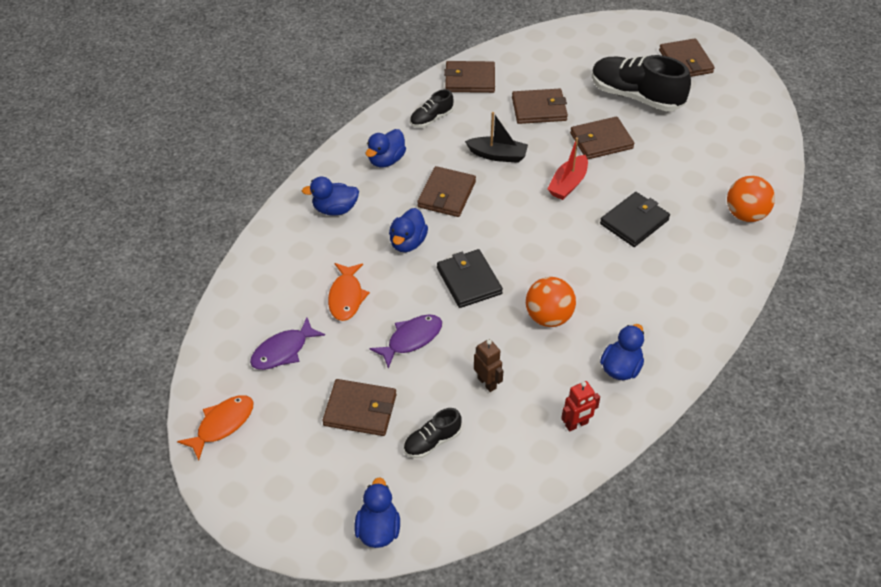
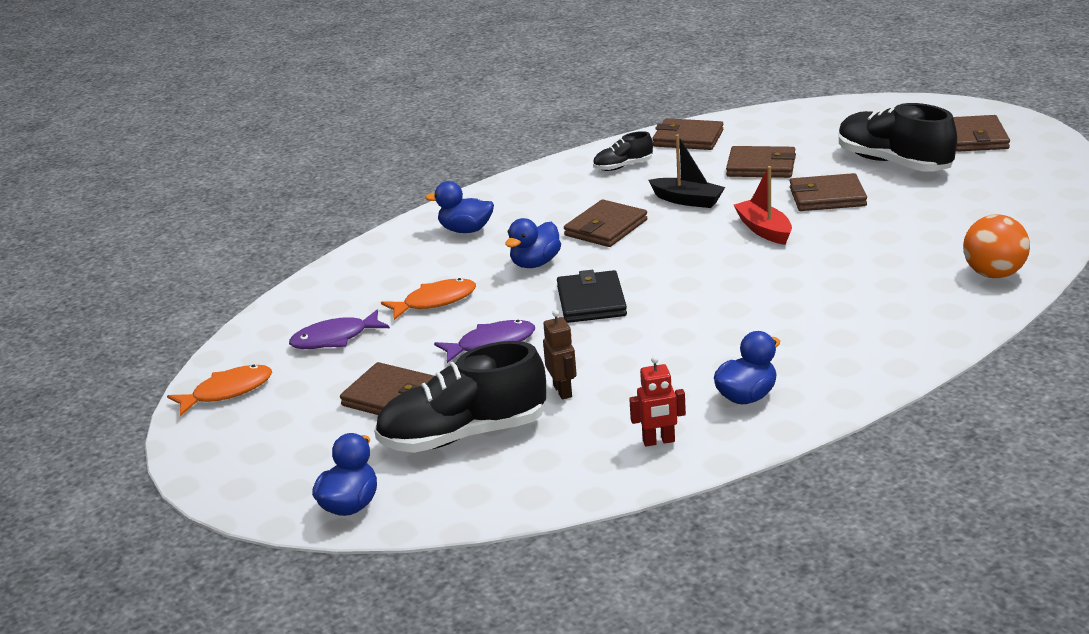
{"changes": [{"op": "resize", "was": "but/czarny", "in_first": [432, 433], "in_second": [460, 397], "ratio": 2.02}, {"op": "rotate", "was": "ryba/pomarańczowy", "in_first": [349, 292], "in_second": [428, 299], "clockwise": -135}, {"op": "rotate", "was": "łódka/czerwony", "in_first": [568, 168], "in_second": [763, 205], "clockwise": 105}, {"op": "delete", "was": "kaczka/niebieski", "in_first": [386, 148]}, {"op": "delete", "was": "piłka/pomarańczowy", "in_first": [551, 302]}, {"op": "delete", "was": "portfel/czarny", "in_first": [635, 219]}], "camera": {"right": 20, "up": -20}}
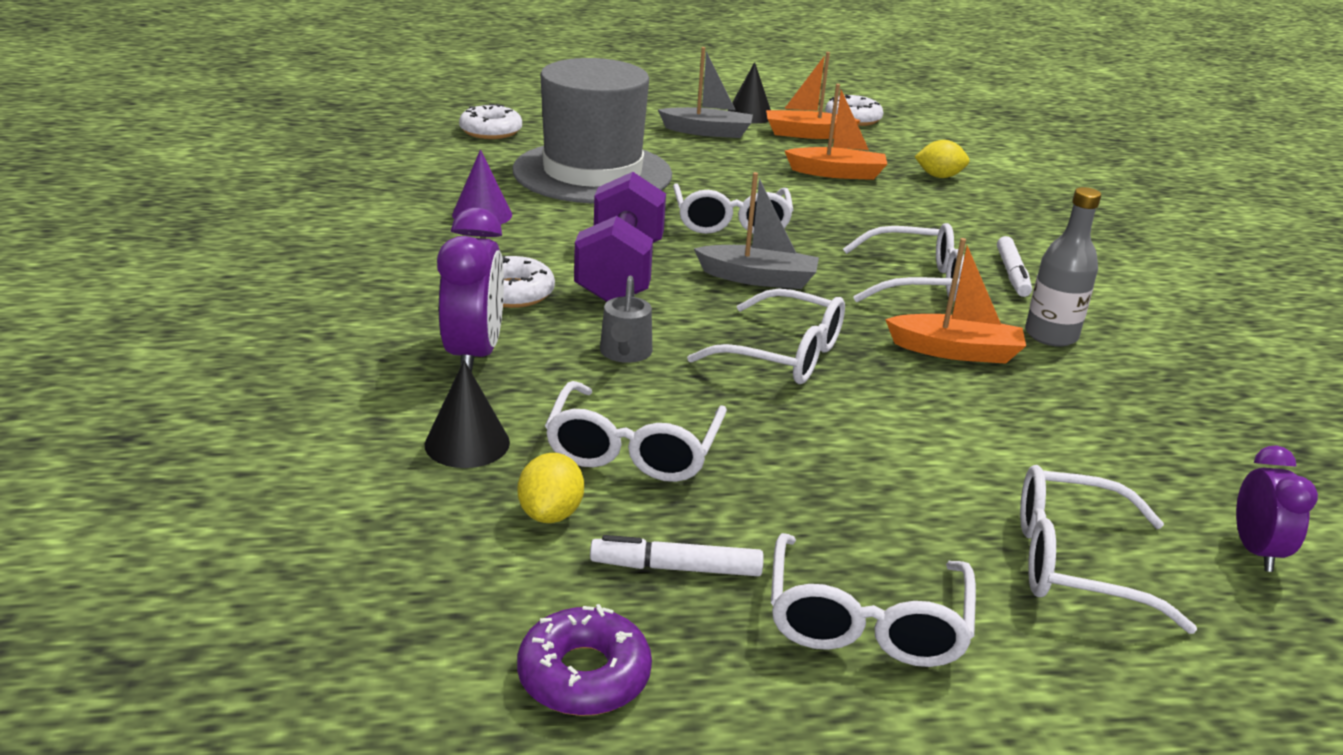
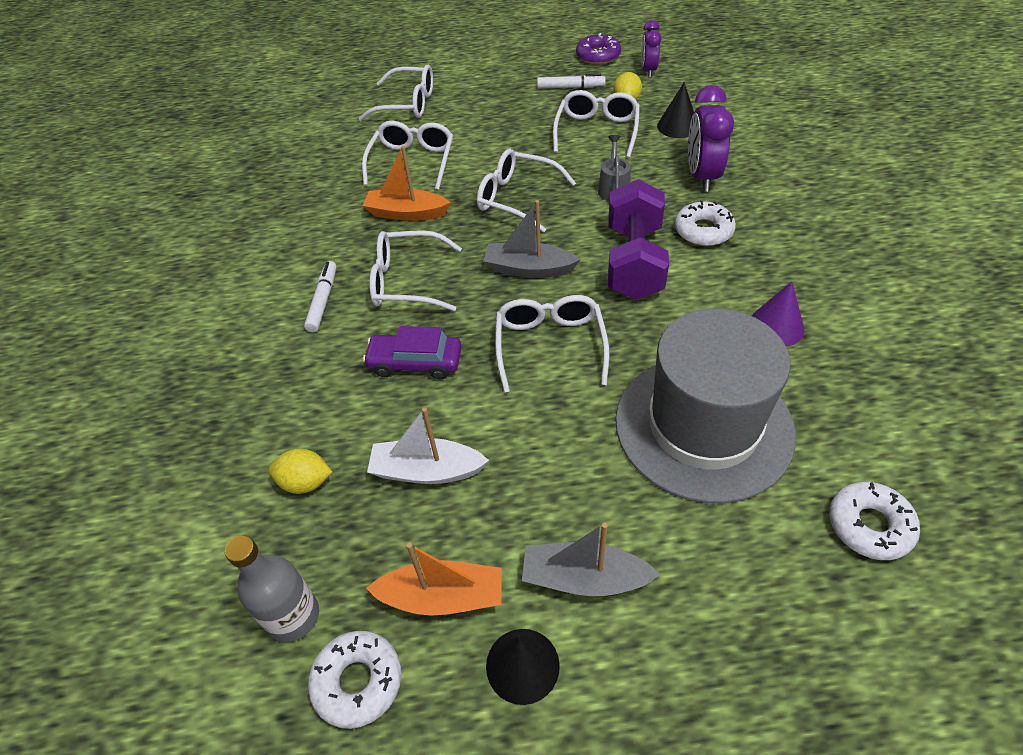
{"changes": [{"op": "move", "was": "butelka/szary", "in_first": [1063, 267], "in_second": [272, 588]}, {"op": "move", "was": "okulary/biały", "in_first": [873, 600], "in_second": [407, 155]}, {"op": "insert", "now": "samochód/fioletowy", "in_second": [412, 353]}, {"op": "recolor", "was": "łódka/pomarańczowy", "now": "łódka/biały", "in_first": [836, 132], "in_second": [428, 446]}, {"op": "move", "was": "budzik/fioletowy", "in_first": [1277, 508], "in_second": [651, 48]}], "camera": {"right": -175, "up": 20}}
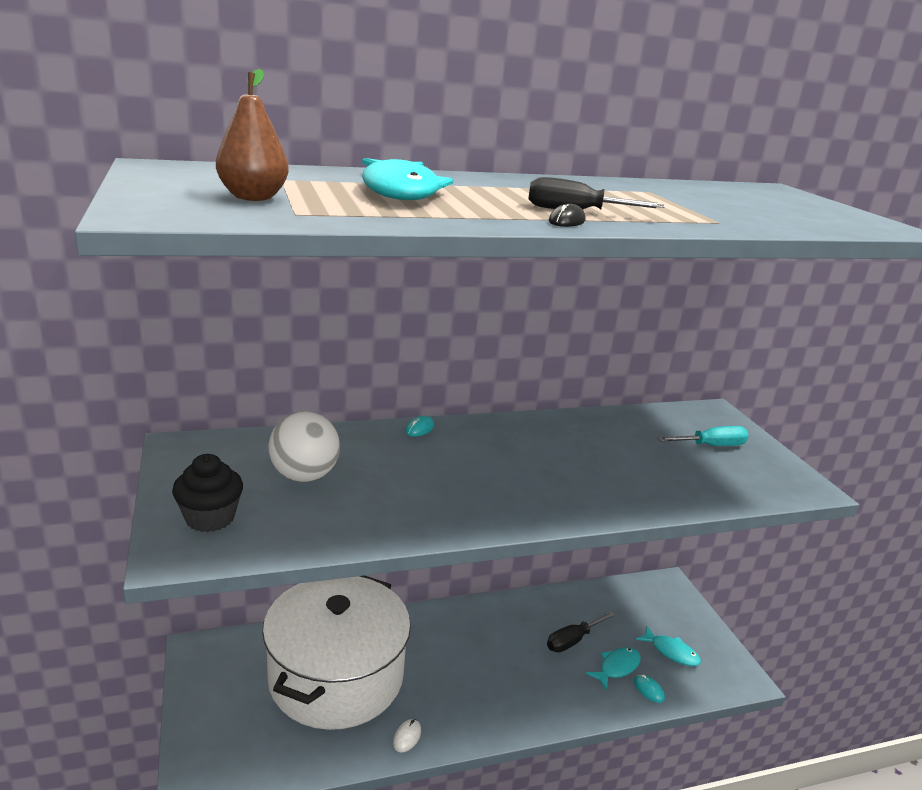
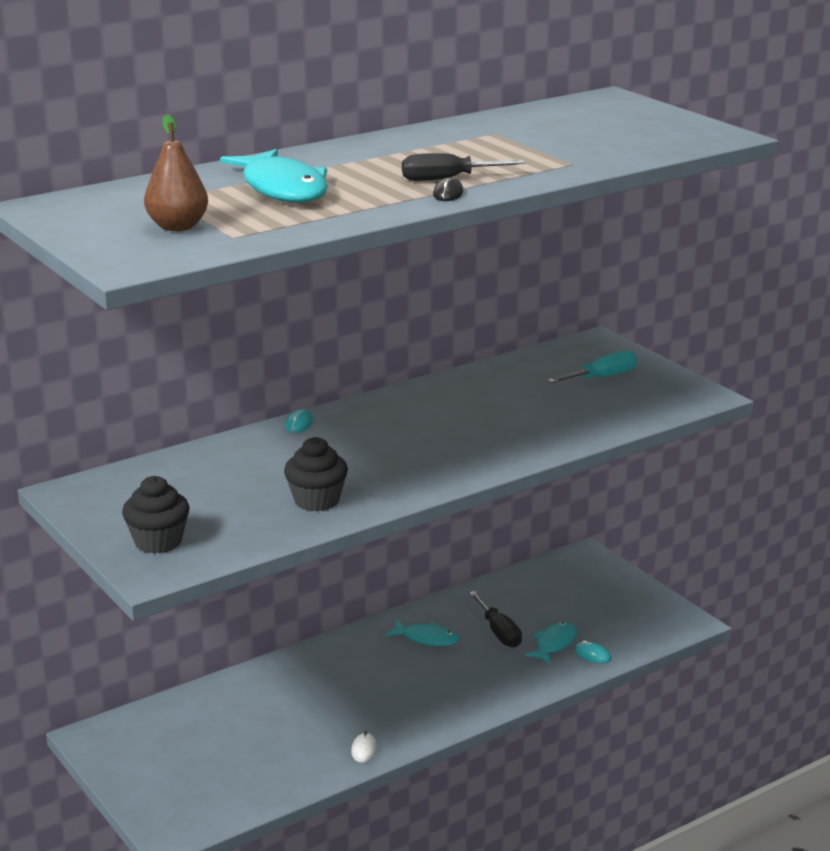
{"changes": [{"op": "insert", "now": "muffinka/czarny", "in_second": [316, 474]}, {"op": "move", "was": "ryba/turkusowy", "in_first": [668, 646], "in_second": [422, 633]}, {"op": "rotate", "was": "śrubokręt/czarny", "in_first": [581, 632], "in_second": [495, 619], "clockwise": -60}, {"op": "delete", "was": "garnek/biały", "in_first": [336, 653]}, {"op": "delete", "was": "piłka/biały", "in_first": [304, 446]}], "camera": {"right": -15, "up": 0}}
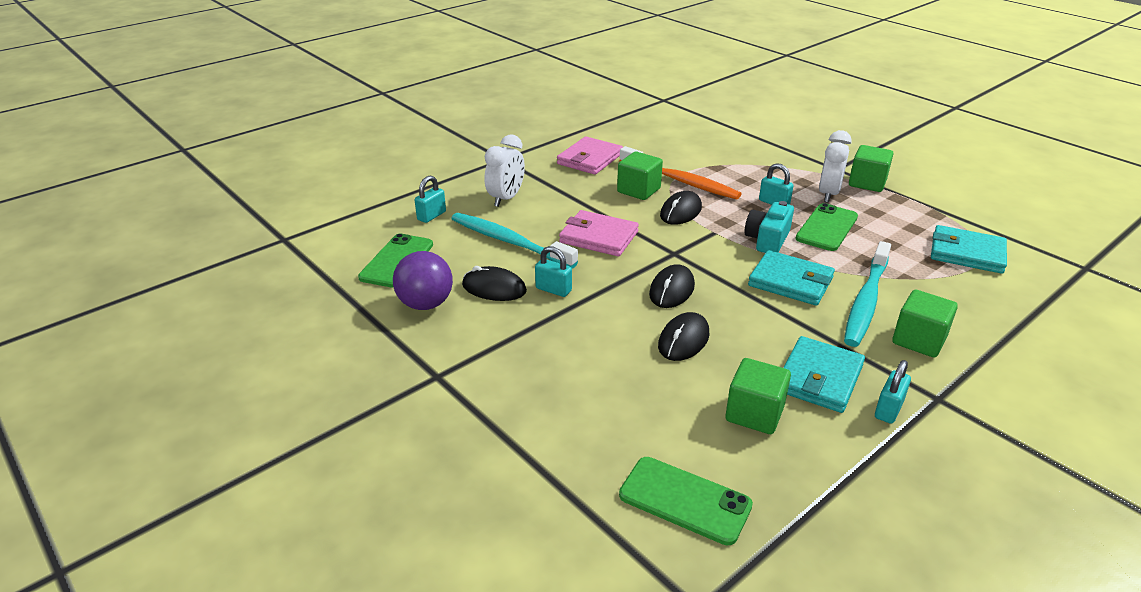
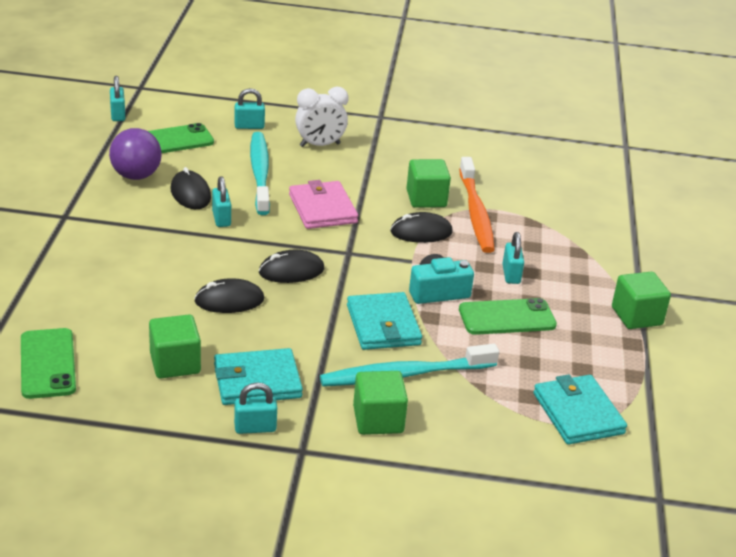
{"changes": [{"op": "insert", "now": "kłódka/turkusowy", "in_second": [117, 98]}, {"op": "delete", "was": "portfel/różowy", "in_first": [590, 156]}, {"op": "delete", "was": "budzik/biały", "in_first": [835, 166]}], "camera": {"right": 45, "up": 0}}
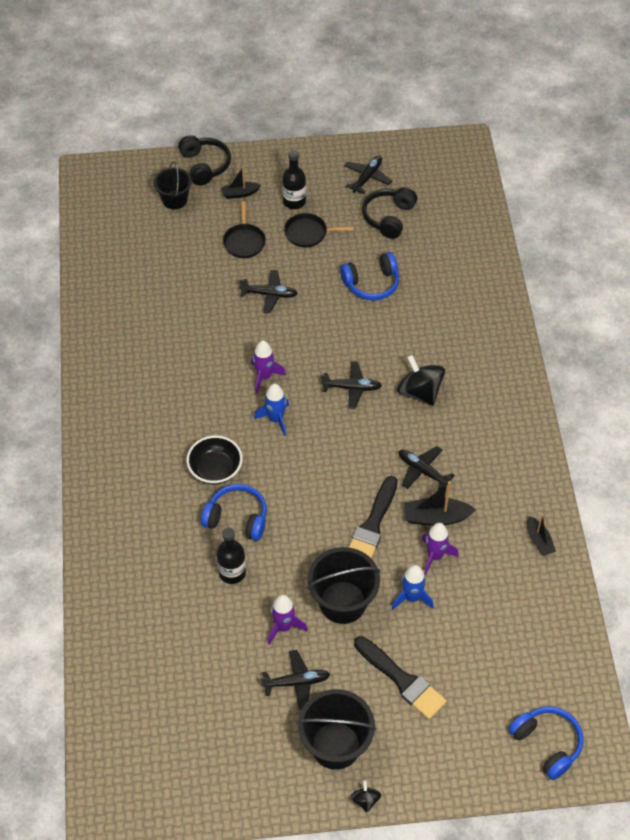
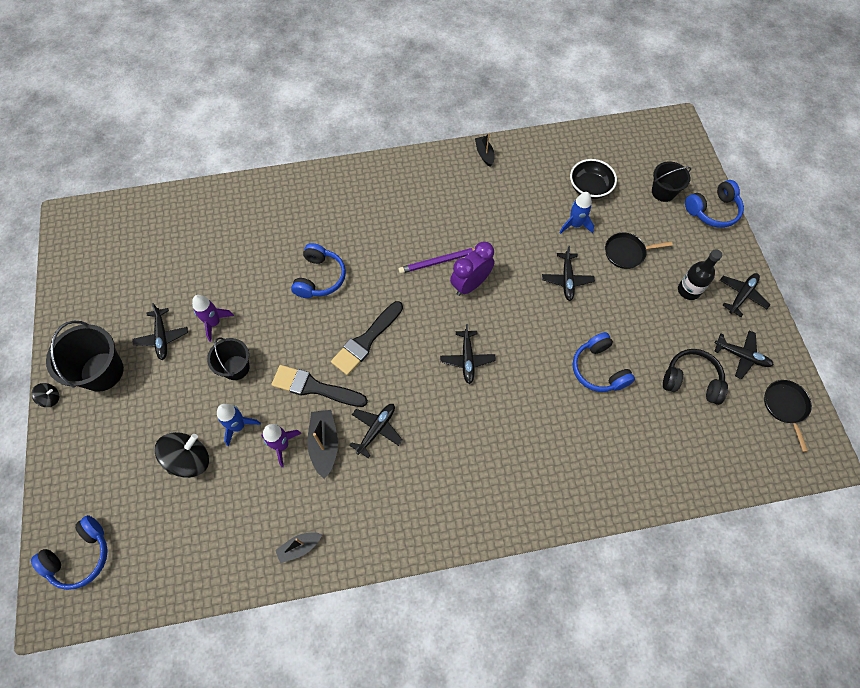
{"changes": [{"op": "move", "was": "bączek/czarny", "in_first": [421, 380], "in_second": [182, 455]}, {"op": "resize", "was": "wiadro/czarny", "in_first": [343, 585], "in_second": [228, 358], "ratio": 0.64}, {"op": "move", "was": "pędzel/czarny", "in_first": [400, 677], "in_second": [367, 338]}, {"op": "insert", "now": "ołówek/fioletowy", "in_second": [437, 261]}, {"op": "replace", "was": "rakieta/fioletowy", "now": "budzik/fioletowy", "in_first": [268, 367], "in_second": [472, 269]}, {"op": "move", "was": "łódka/czarny", "in_first": [241, 183], "in_second": [484, 149]}, {"op": "move", "was": "rakieta/niebieski", "in_first": [271, 410], "in_second": [576, 213]}, {"op": "move", "was": "miska/czarny", "in_first": [214, 459], "in_second": [593, 179]}, {"op": "recolor", "was": "słuchawki/czarny", "now": "słuchawki/niebieski", "in_first": [204, 160], "in_second": [714, 204]}, {"op": "insert", "now": "samolot/czarny", "in_second": [745, 295]}, {"op": "move", "was": "patelnia/czarny", "in_first": [319, 230], "in_second": [788, 416]}, {"op": "delete", "was": "butelka/czarny", "in_first": [231, 555]}], "camera": {"right": 85, "up": 10}}
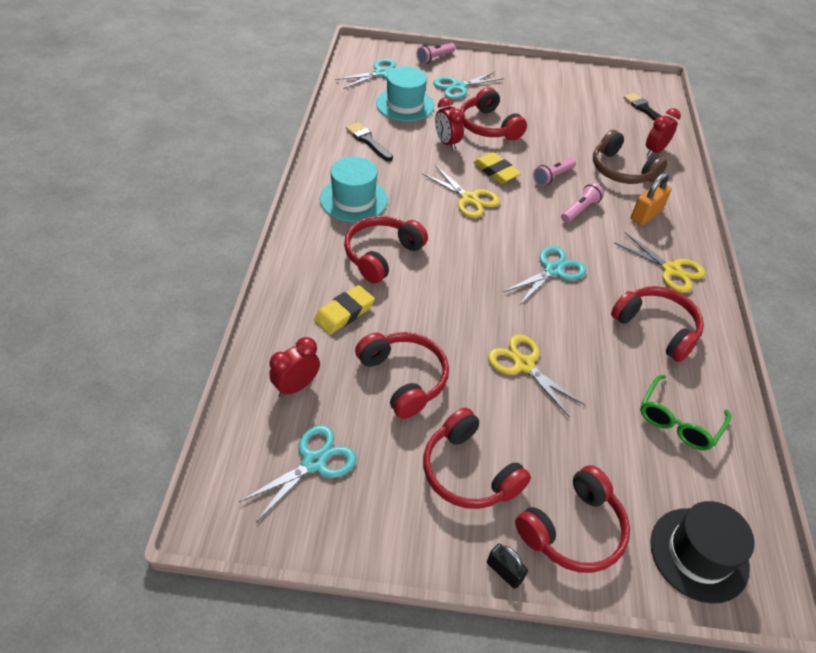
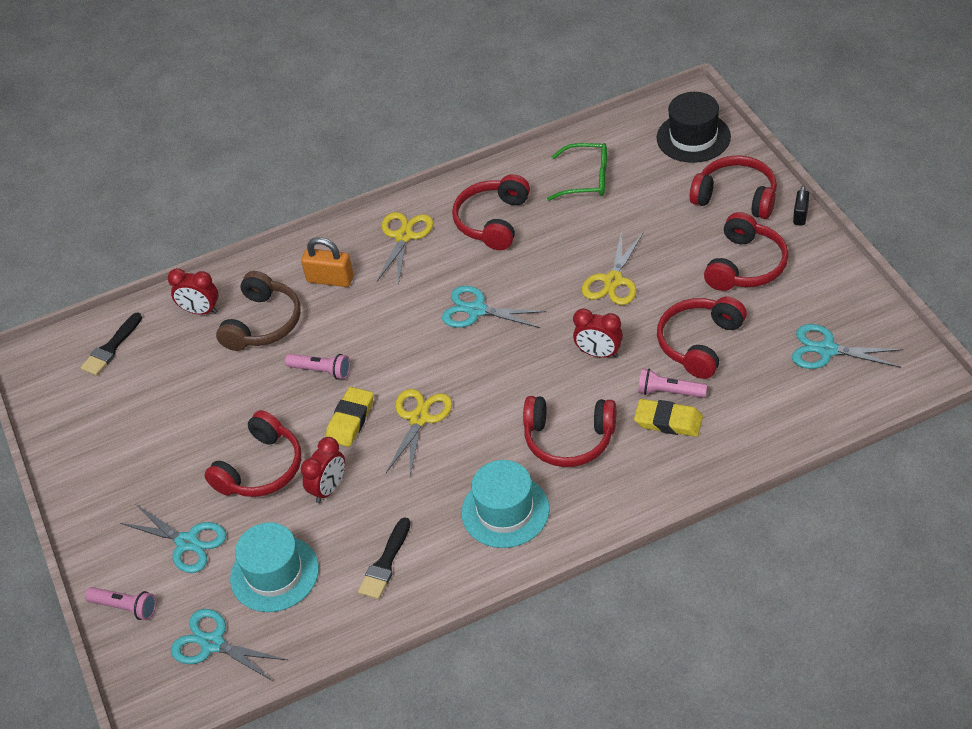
{"changes": [{"op": "move", "was": "budzik/czerwony", "in_first": [294, 367], "in_second": [598, 333]}, {"op": "move", "was": "latarka/różowy", "in_first": [582, 203], "in_second": [672, 383]}], "camera": {"right": -110, "up": 0}}
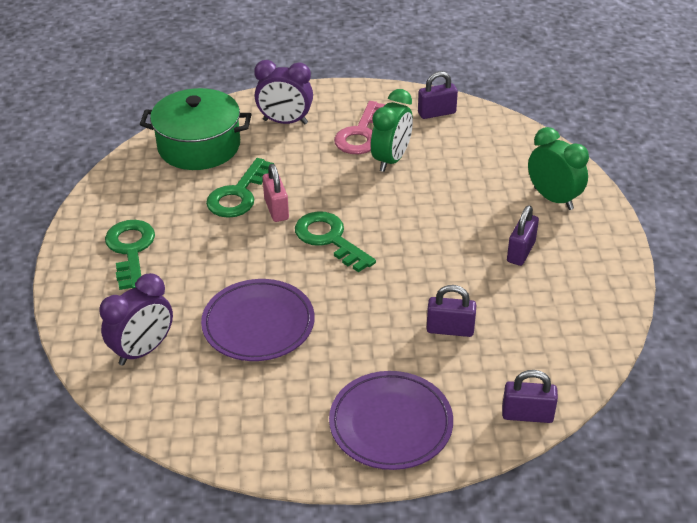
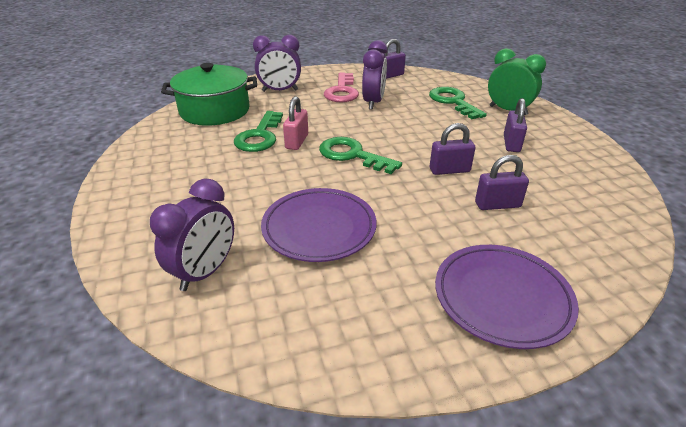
{"changes": [{"op": "rotate", "was": "kłódka/różowy", "in_first": [276, 193], "in_second": [295, 123], "clockwise": 45}, {"op": "recolor", "was": "budzik/zielony", "now": "budzik/fioletowy", "in_first": [392, 130], "in_second": [375, 75]}, {"op": "move", "was": "klucz/zielony", "in_first": [130, 255], "in_second": [458, 103]}, {"op": "move", "was": "kłódka/fioletowy", "in_first": [530, 396], "in_second": [453, 149]}], "camera": {"right": -15, "up": -5}}
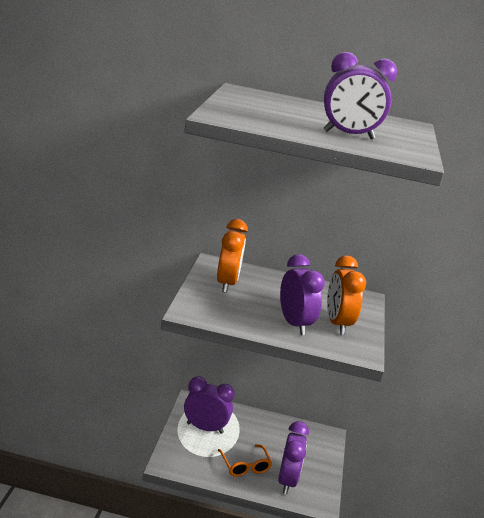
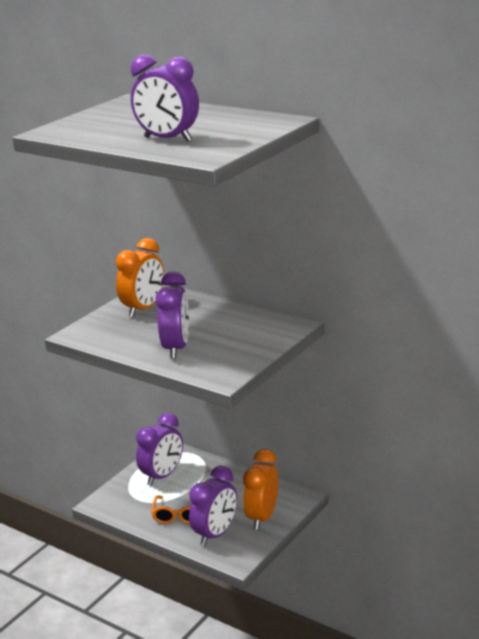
{"changes": [{"op": "rotate", "was": "budzik/fioletowy", "in_first": [209, 405], "in_second": [159, 449], "clockwise": 90}, {"op": "move", "was": "budzik/pomarańczowy", "in_first": [346, 295], "in_second": [260, 489]}], "camera": {"right": 30, "up": 0}}
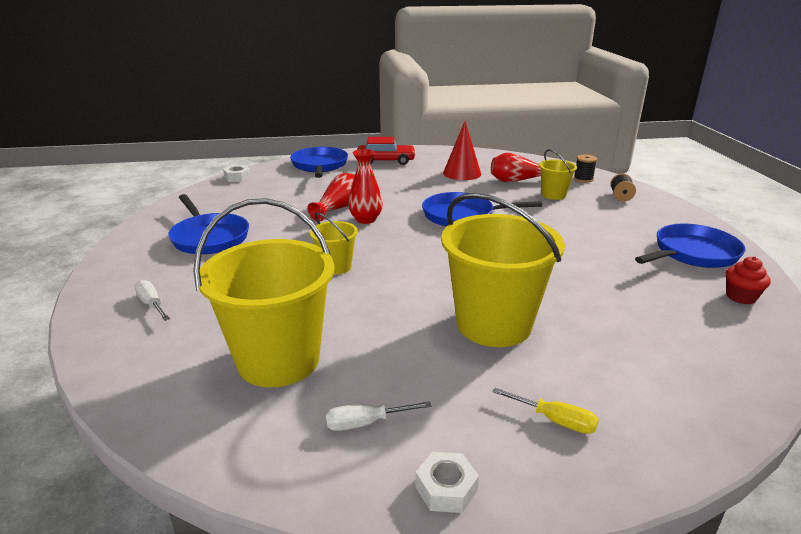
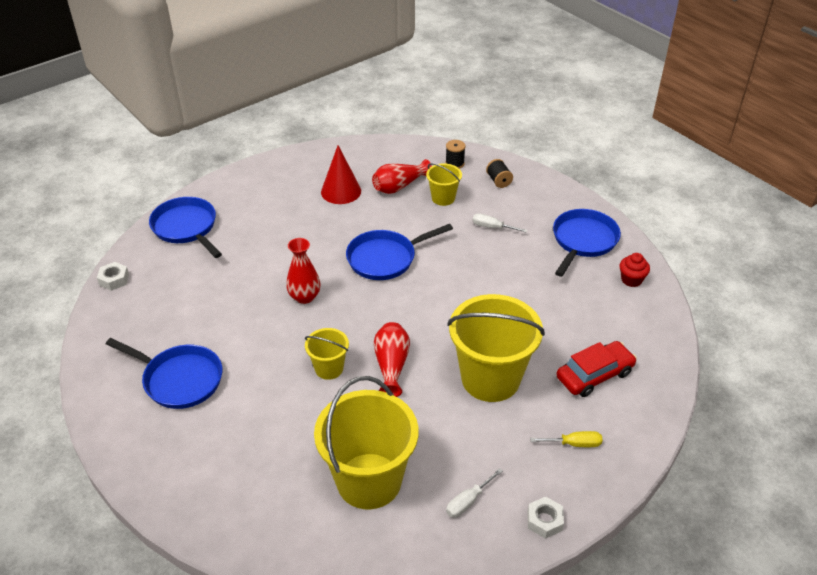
{"changes": [{"op": "move", "was": "wazon/czerwony", "in_first": [331, 197], "in_second": [392, 359]}, {"op": "move", "was": "śrubokręt/biały", "in_first": [152, 300], "in_second": [500, 223]}, {"op": "move", "was": "samochód/czerwony", "in_first": [386, 151], "in_second": [596, 369]}], "camera": {"right": -30, "up": 15}}
